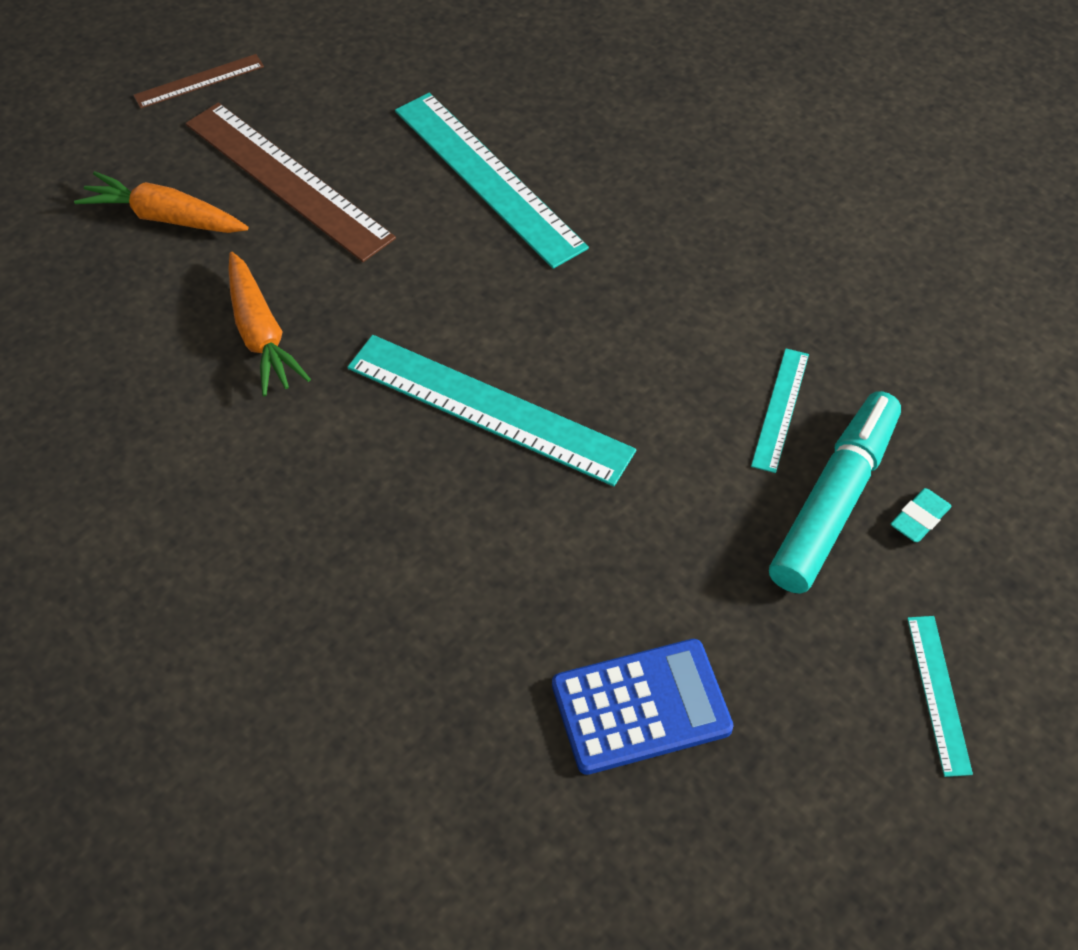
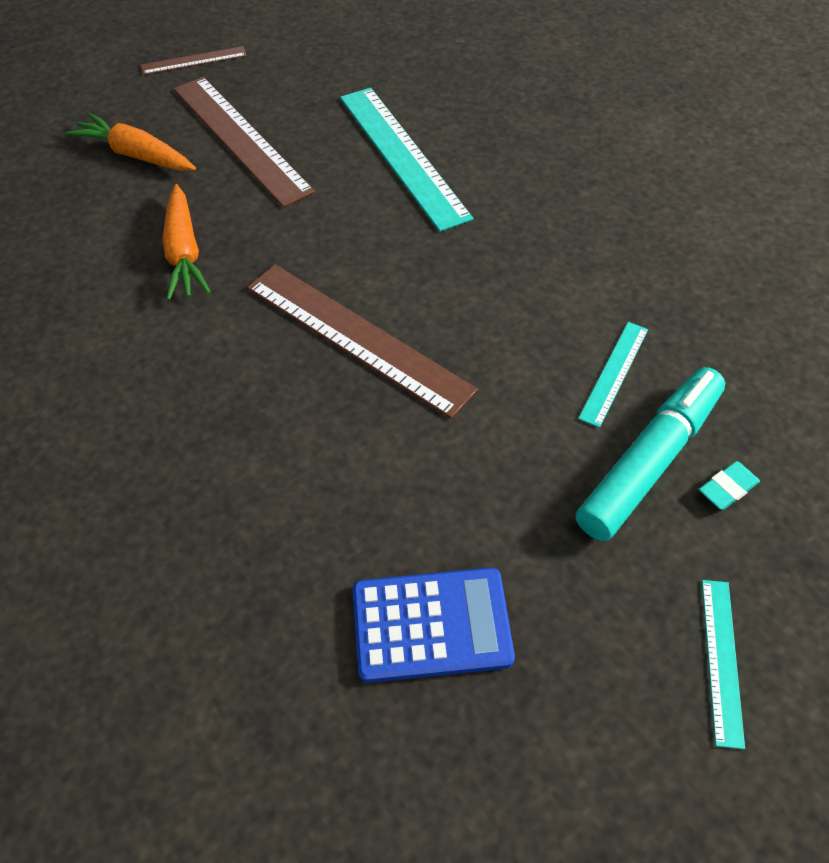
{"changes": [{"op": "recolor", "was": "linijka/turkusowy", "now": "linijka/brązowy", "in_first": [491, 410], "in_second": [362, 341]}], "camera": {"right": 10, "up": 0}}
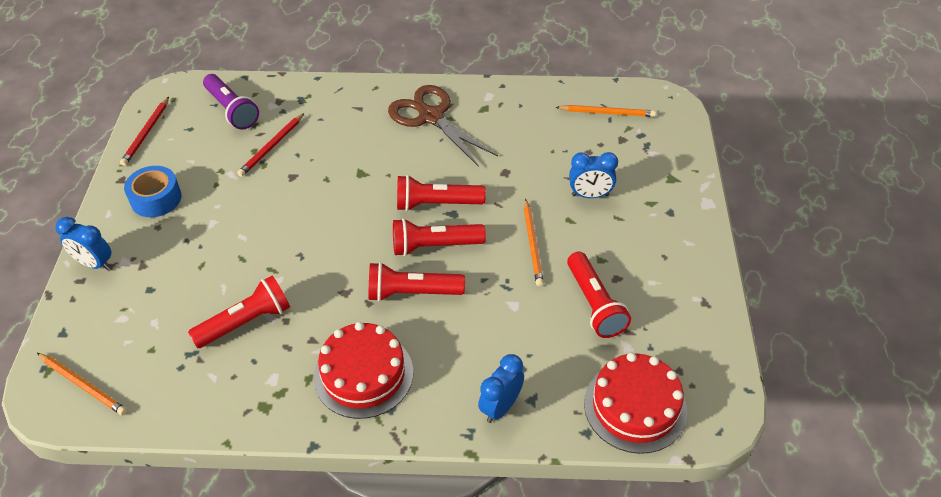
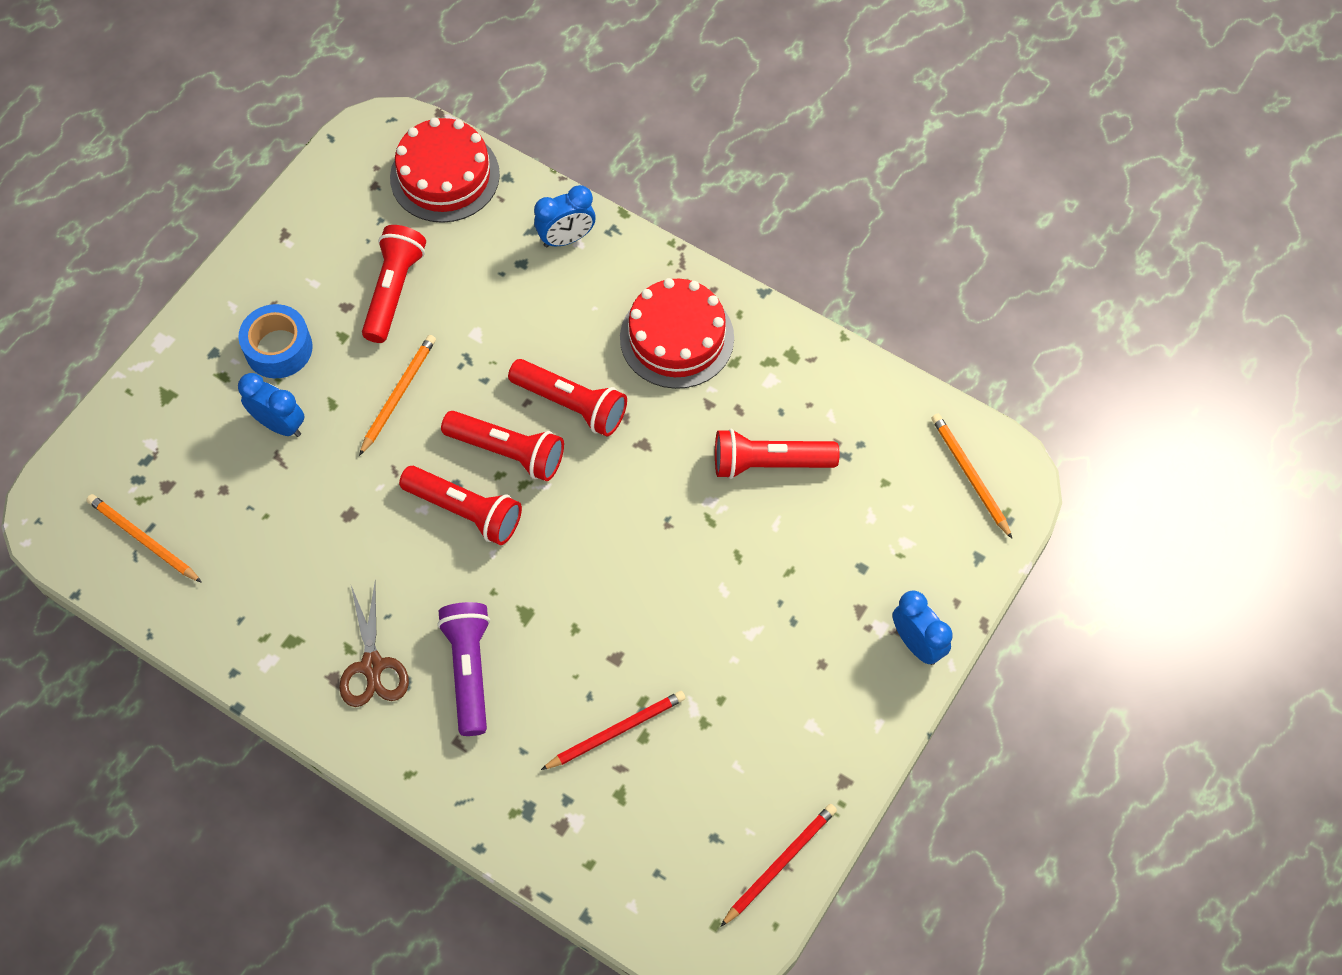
{"changes": [{"op": "move", "was": "taśma klejąca/niebieski", "in_first": [152, 191], "in_second": [275, 341]}, {"op": "resize", "was": "nożyczki/brązowy", "in_first": [443, 126], "in_second": [374, 645], "ratio": 0.66}, {"op": "move", "was": "latarka/fioletowy", "in_first": [231, 102], "in_second": [463, 669]}], "camera": {"right": -150, "up": 15}}
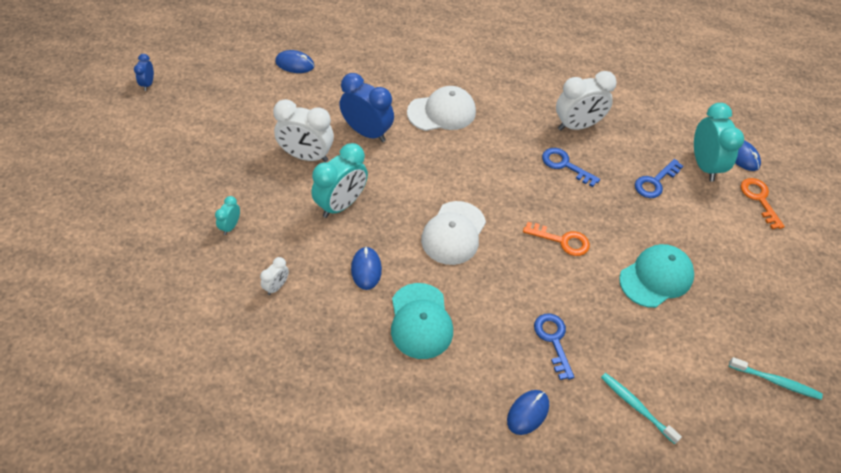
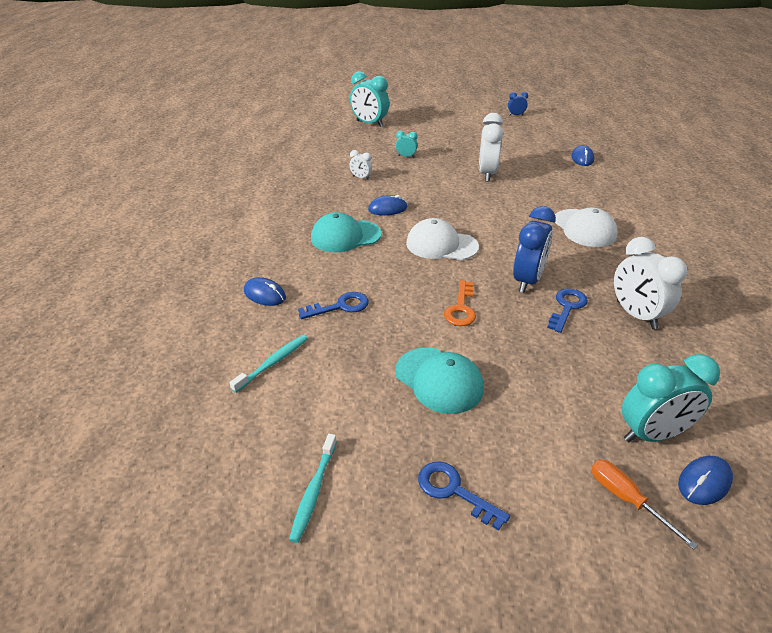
{"changes": [{"op": "move", "was": "budzik/turkusowy", "in_first": [339, 180], "in_second": [369, 99]}, {"op": "move", "was": "klucz/niebieski", "in_first": [659, 178], "in_second": [464, 496]}, {"op": "move", "was": "budzik/niebieski", "in_first": [366, 107], "in_second": [534, 249]}, {"op": "replace", "was": "klucz/pomarańczowy", "now": "śrubokręt/pomarańczowy", "in_first": [763, 203], "in_second": [644, 505]}], "camera": {"right": 85, "up": -15}}
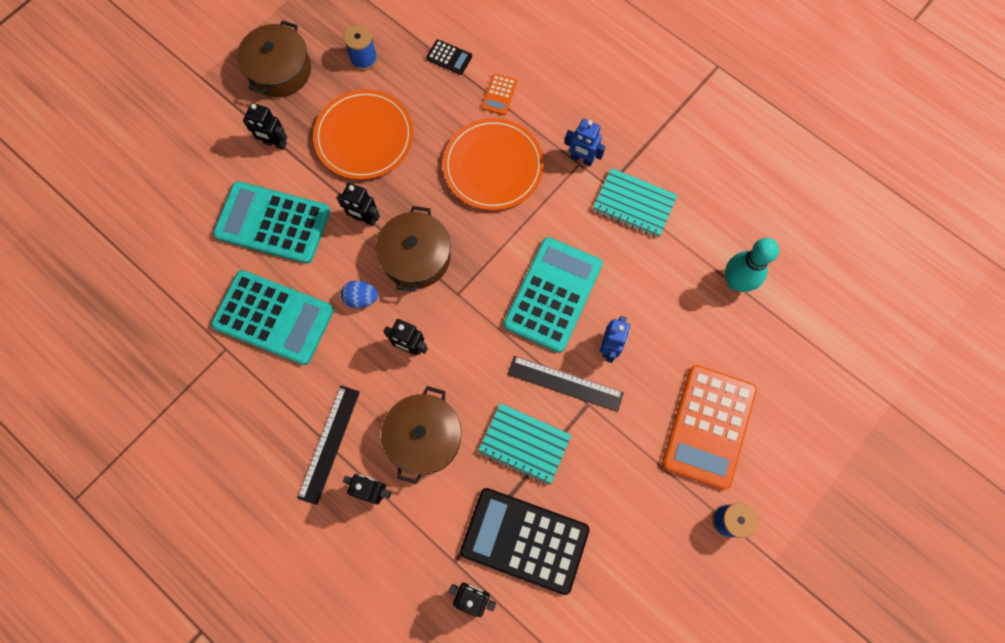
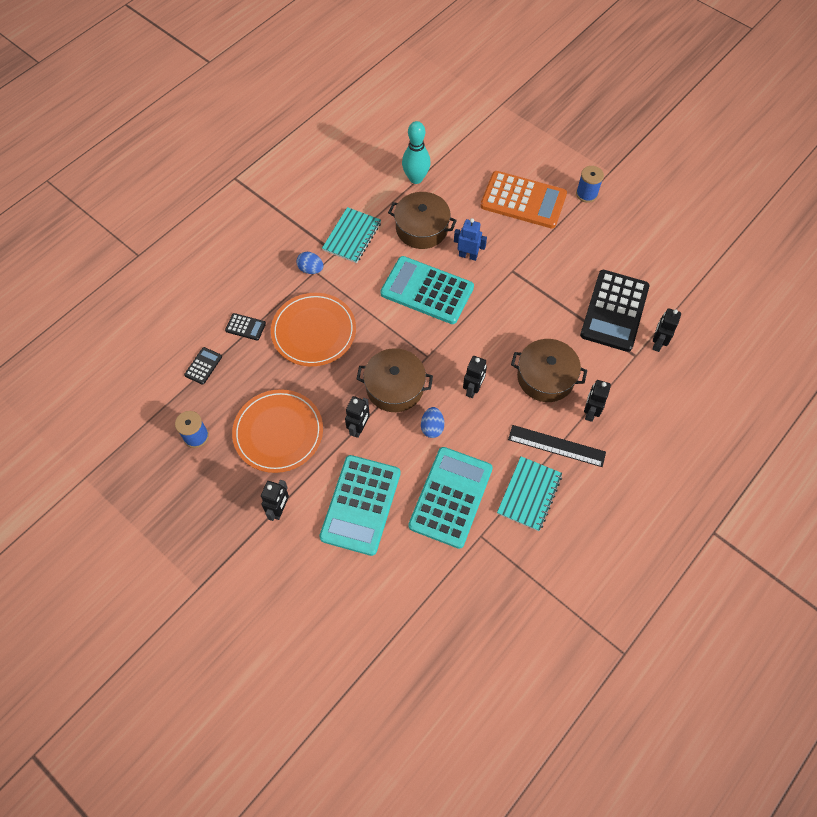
{"changes": [{"op": "recolor", "was": "kalkulator/pomarańczowy", "now": "kalkulator/czarny", "in_first": [499, 94], "in_second": [245, 327]}, {"op": "replace", "was": "robot/niebieski", "now": "jajko/niebieski", "in_first": [585, 142], "in_second": [309, 263]}, {"op": "move", "was": "garnek/brązowy", "in_first": [274, 58], "in_second": [422, 220]}, {"op": "move", "was": "zeszyt/turkusowy", "in_first": [525, 444], "in_second": [529, 493]}, {"op": "delete", "was": "linijka/czarny", "in_first": [565, 384]}], "camera": {"right": -90, "up": -10}}
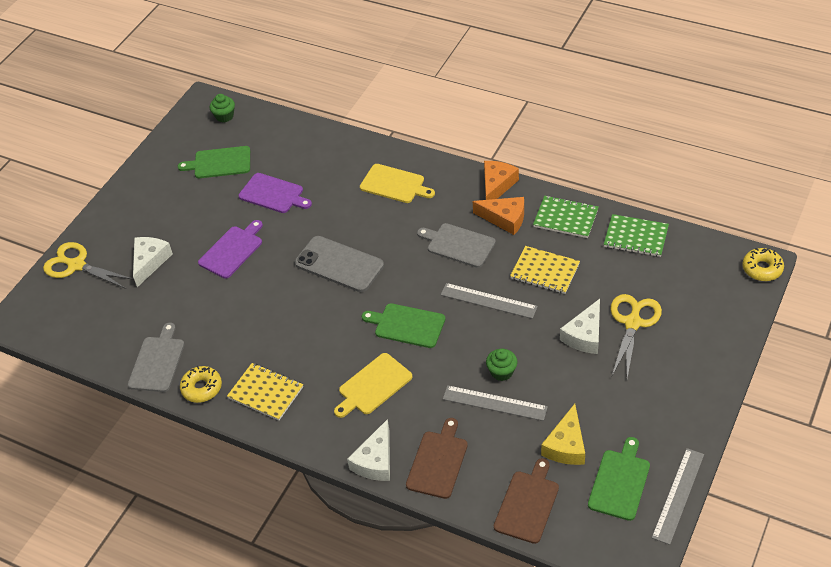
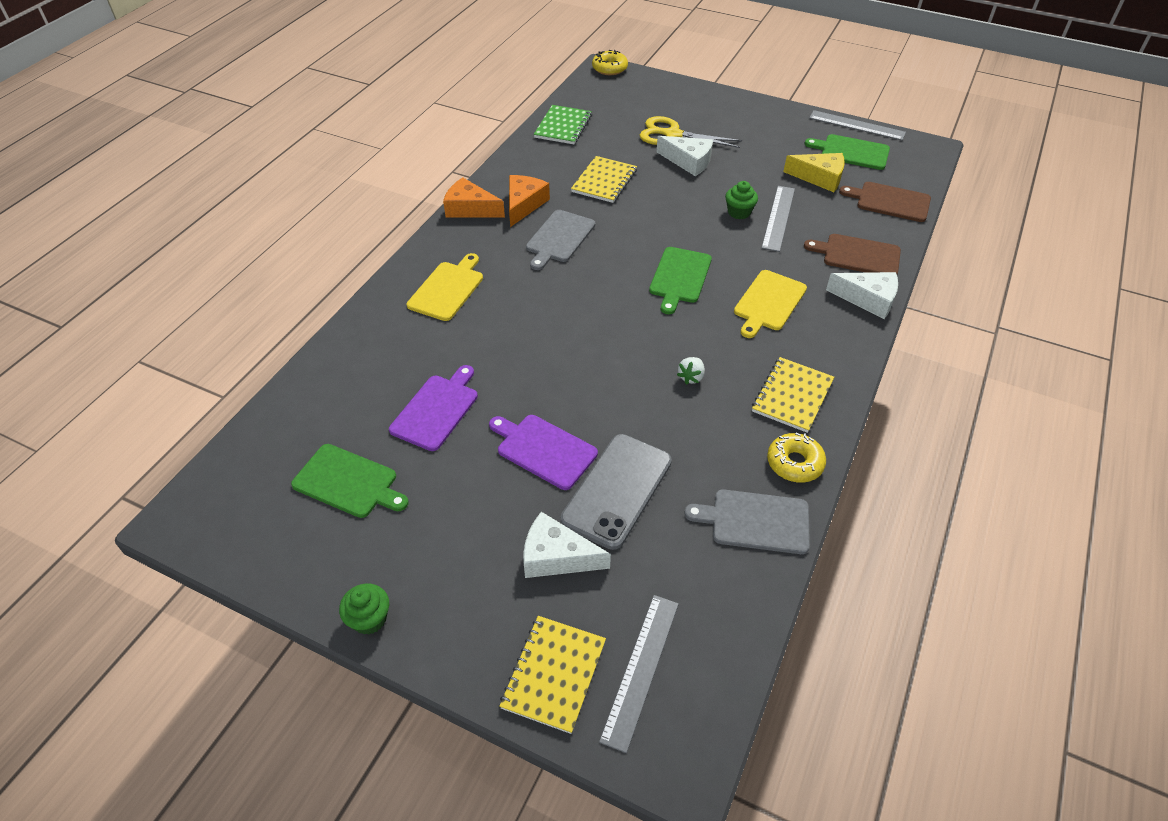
{"changes": [{"op": "rotate", "was": "deska do krojenia/zielony", "in_first": [214, 162], "in_second": [350, 481], "clockwise": -60}, {"op": "move", "was": "muffinka/zielony", "in_first": [222, 108], "in_second": [364, 609]}, {"op": "replace", "was": "nożyczki/żółty", "now": "zeszyt/żółty", "in_first": [88, 265], "in_second": [552, 675]}, {"op": "move", "was": "telefon/szary", "in_first": [339, 264], "in_second": [616, 492]}, {"op": "move", "was": "linijka/szary", "in_first": [489, 301], "in_second": [639, 674]}, {"op": "insert", "now": "truskawka/biały", "in_second": [691, 371]}, {"op": "rotate", "was": "deska do krojenia/żółty", "in_first": [373, 385], "in_second": [770, 304], "clockwise": 75}, {"op": "delete", "was": "zeszyt/zielony", "in_first": [566, 217]}], "camera": {"right": -95, "up": 0}}
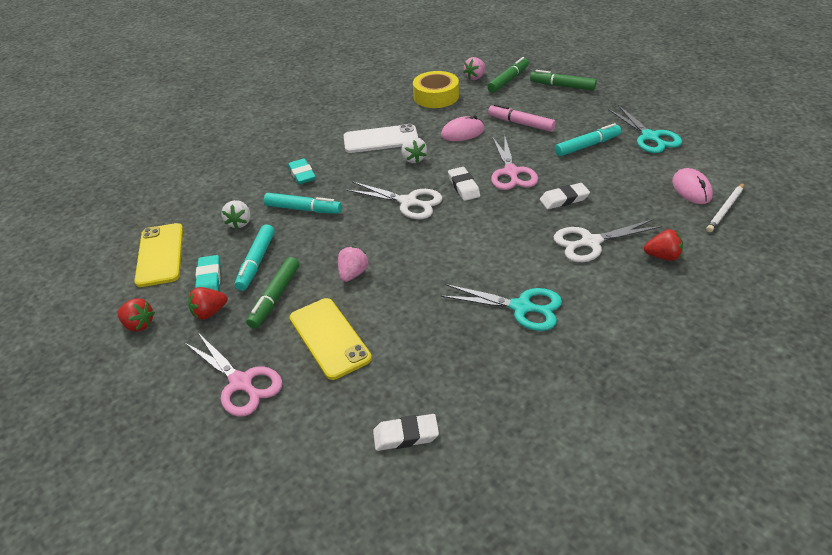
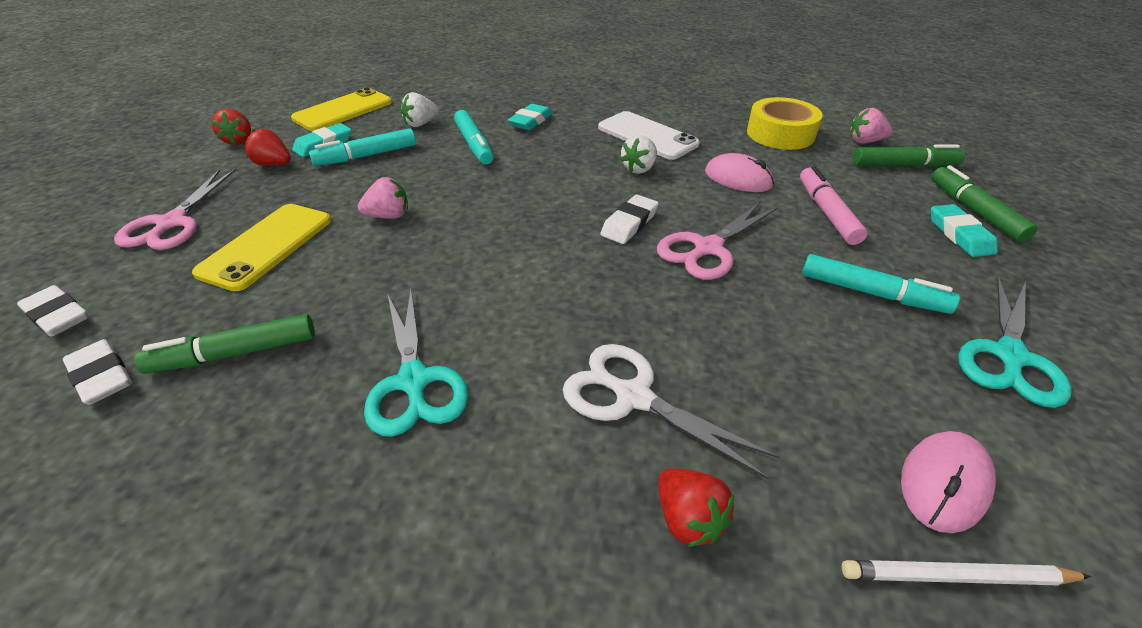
{"changes": [{"op": "move", "was": "gumka do mazania/biały", "in_first": [565, 196], "in_second": [53, 311]}, {"op": "move", "was": "flamaster/zielony", "in_first": [272, 293], "in_second": [224, 344]}, {"op": "insert", "now": "gumka do mazania/turkusowy", "in_second": [964, 230]}, {"op": "delete", "was": "nożyczki/biały", "in_first": [394, 200]}], "camera": {"right": 50, "up": 0}}
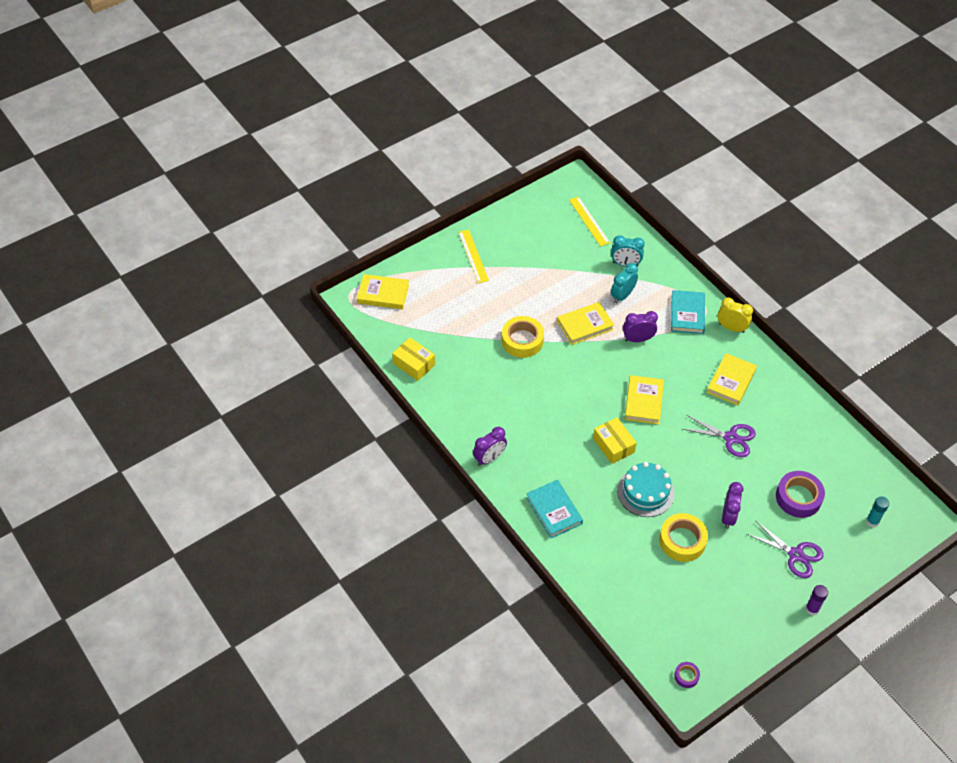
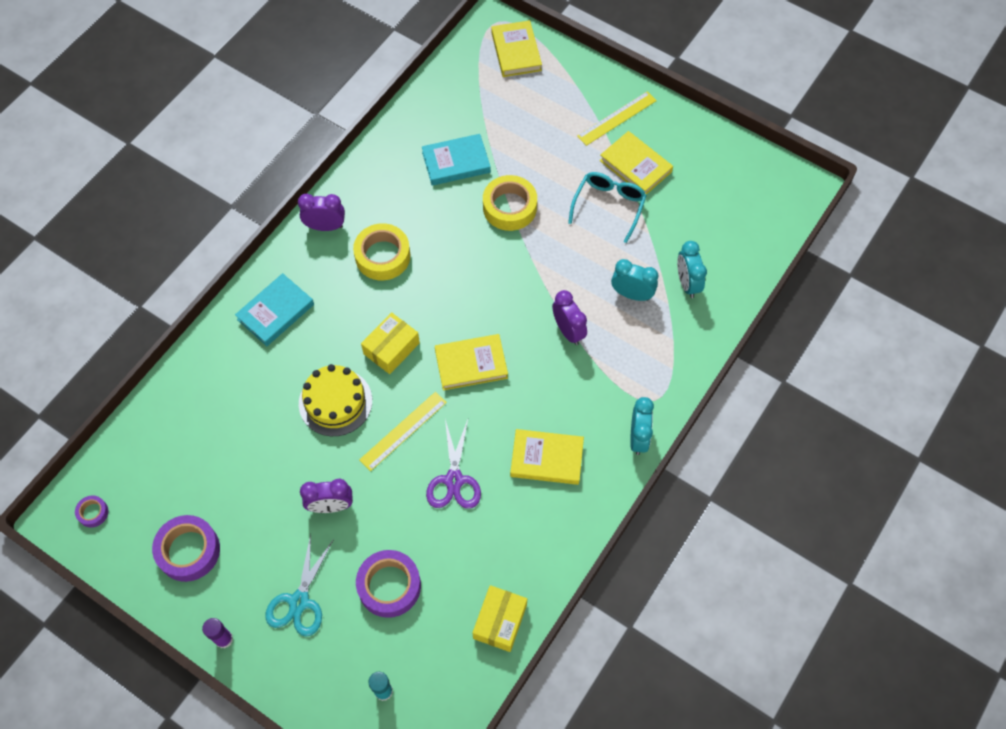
{"changes": [{"op": "insert", "now": "taśma klejąca/fioletowy", "in_second": [186, 548]}, {"op": "recolor", "was": "nożyczki/fioletowy", "now": "nożyczki/turkusowy", "in_first": [785, 549], "in_second": [299, 585]}, {"op": "rotate", "was": "budzik/fioletowy", "in_first": [490, 446], "in_second": [321, 212], "clockwise": 150}, {"op": "recolor", "was": "tort/turkusowy", "now": "tort/żółty", "in_first": [645, 489], "in_second": [335, 400]}, {"op": "move", "was": "taśma klejąca/żółty", "in_first": [683, 537], "in_second": [382, 251]}, {"op": "move", "was": "linijka/żółty", "in_first": [589, 221], "in_second": [403, 431]}, {"op": "move", "was": "książka/turkusowy", "in_first": [688, 312], "in_second": [456, 160]}, {"op": "move", "was": "pudełko/żółty", "in_first": [413, 359], "in_second": [499, 618]}, {"op": "insert", "now": "okulary/turkusowy", "in_second": [607, 207]}, {"op": "move", "was": "książka/żółty", "in_first": [585, 323], "in_second": [636, 163]}, {"op": "recolor", "was": "budzik/żółty", "now": "budzik/turkusowy", "in_first": [735, 315], "in_second": [642, 426]}], "camera": {"right": 70, "up": 10}}
